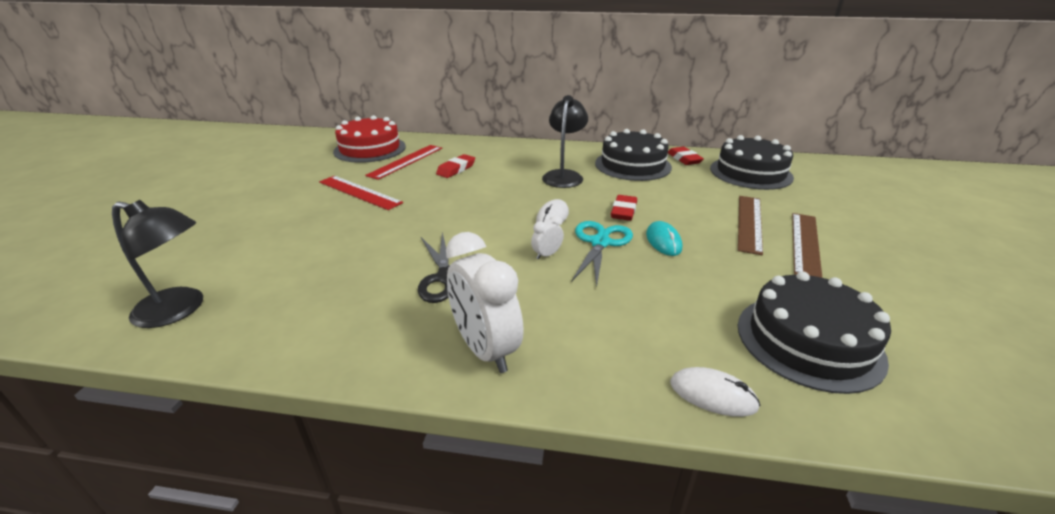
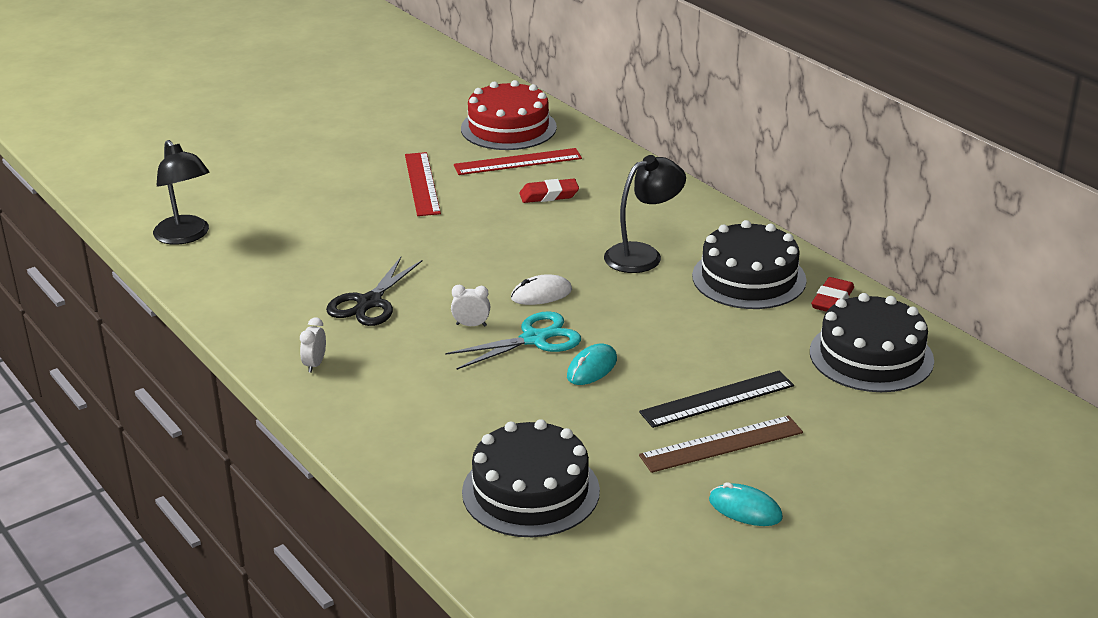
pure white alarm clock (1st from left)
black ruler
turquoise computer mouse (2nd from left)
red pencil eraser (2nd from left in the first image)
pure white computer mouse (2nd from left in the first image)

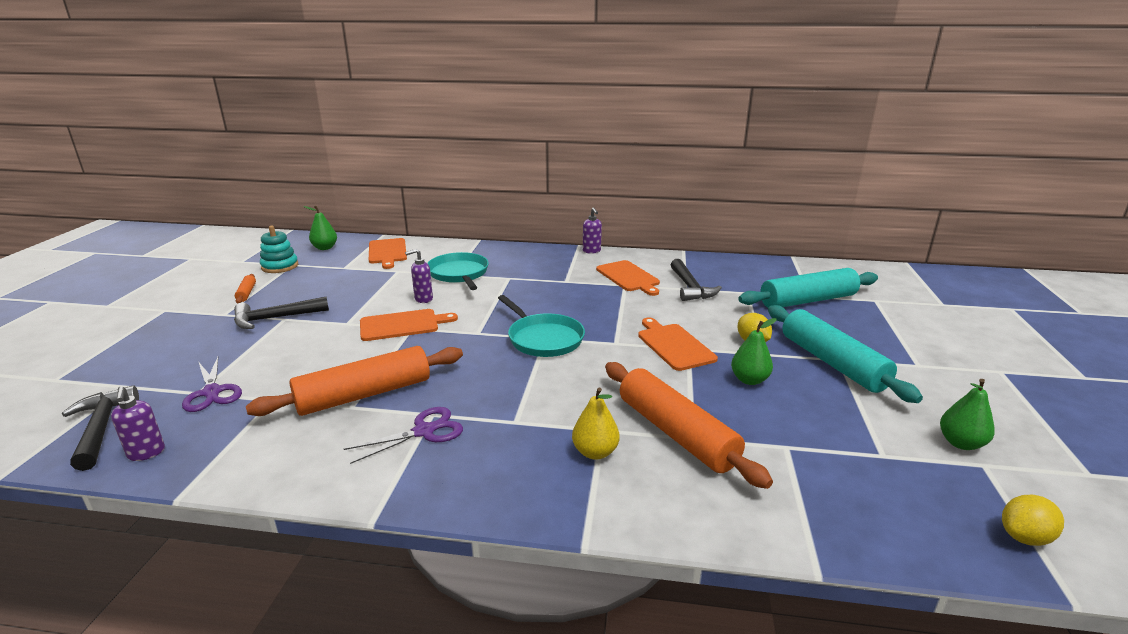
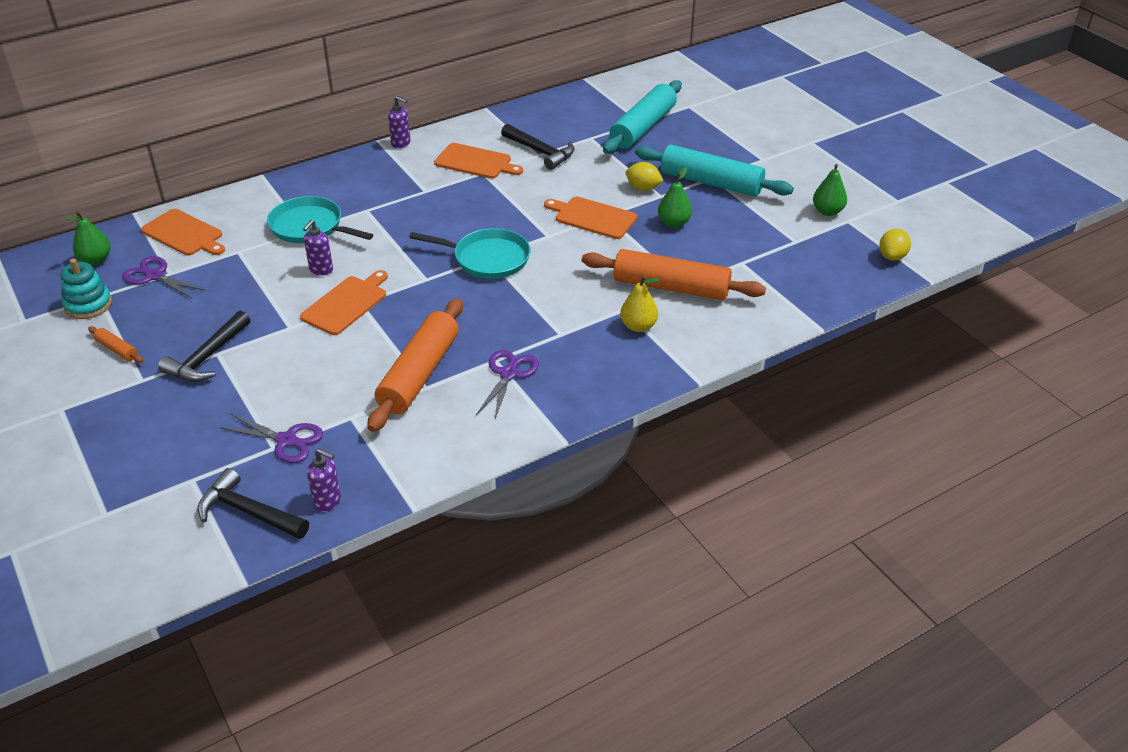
royal purple scissors (1st from left)

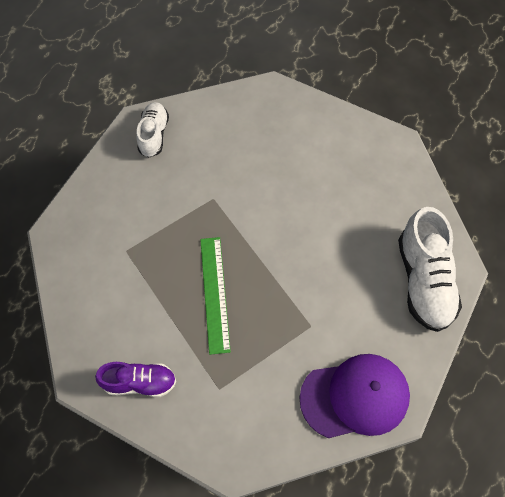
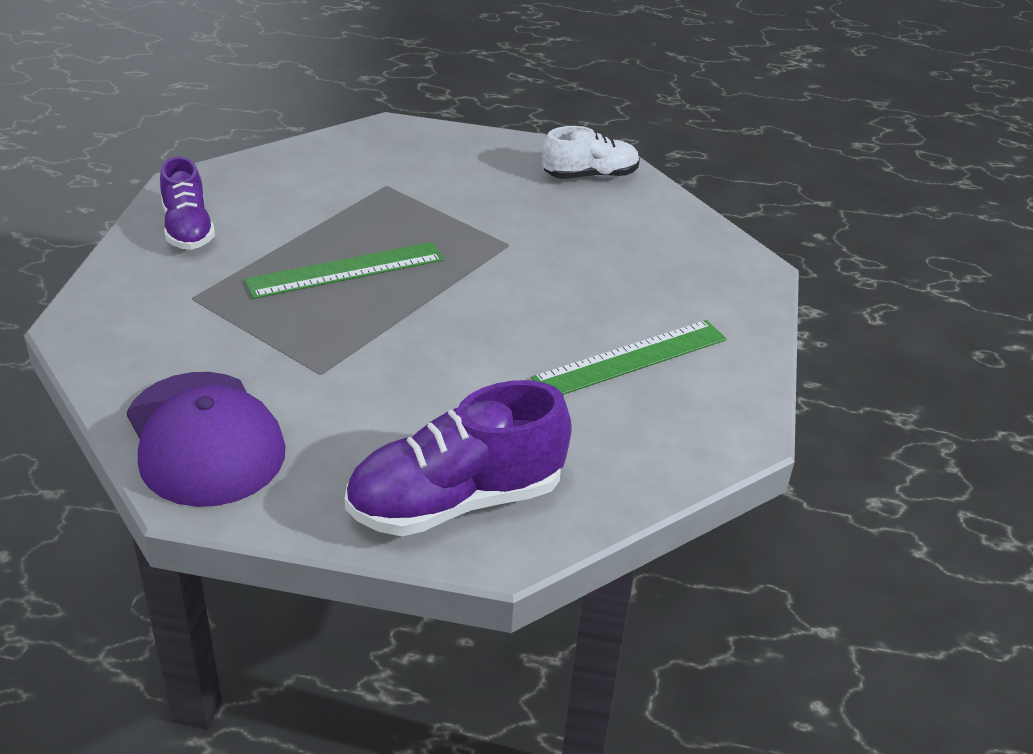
royal purple shoe (2nd from left)
leaf-green ruler (2nd from left)

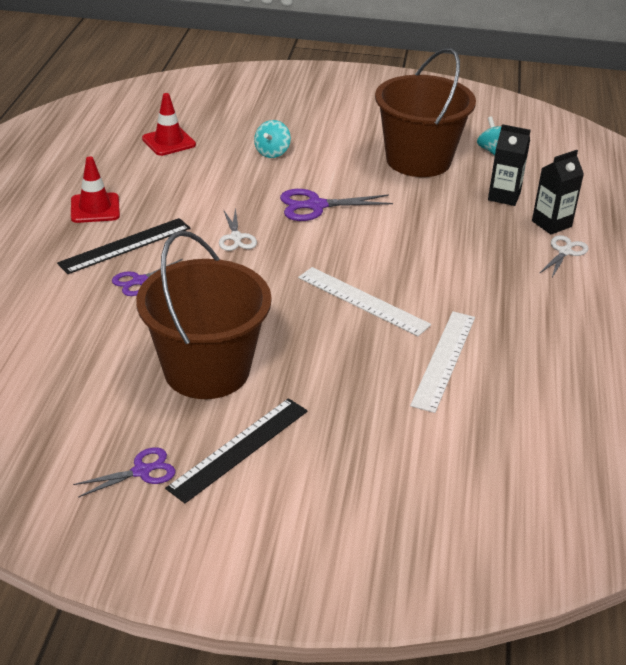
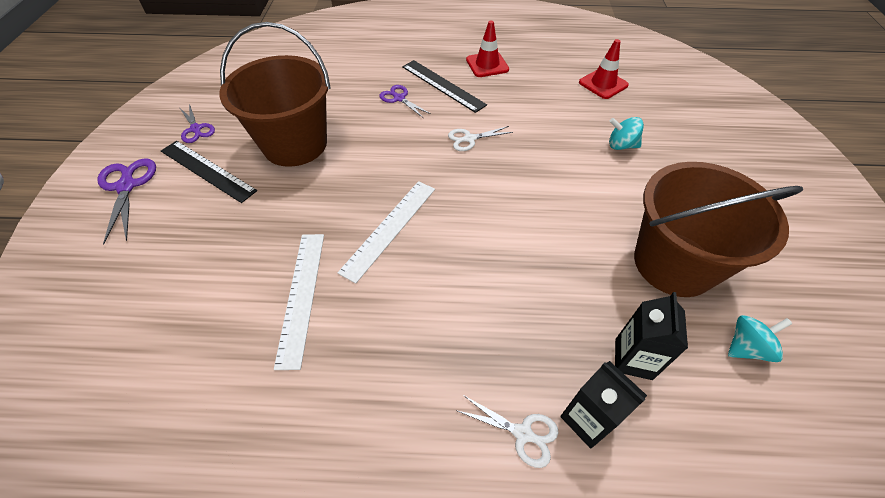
royal purple scissors (1st from left)
pure white ruler (1st from left)

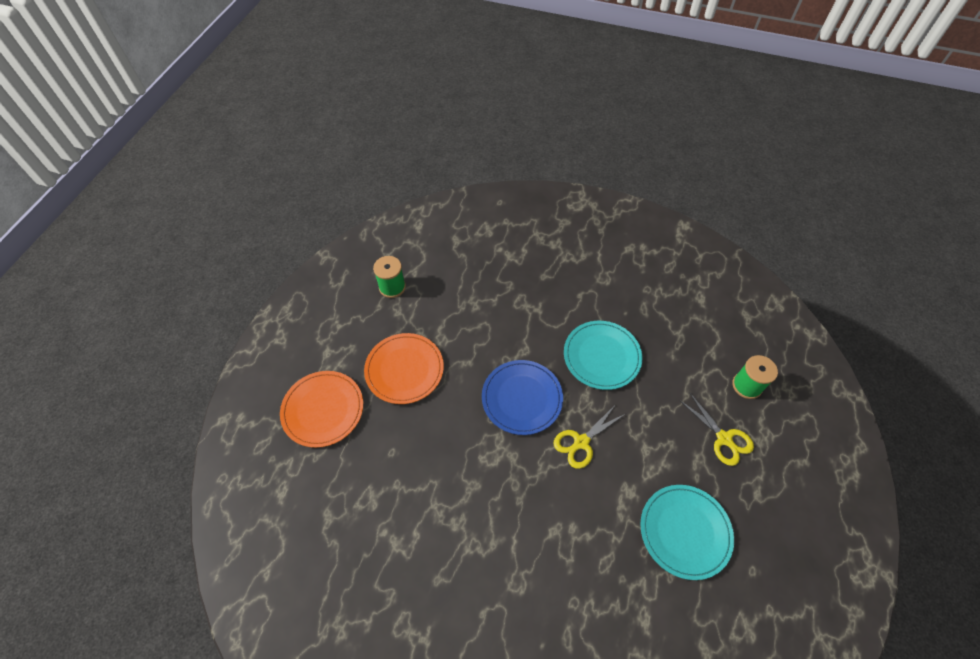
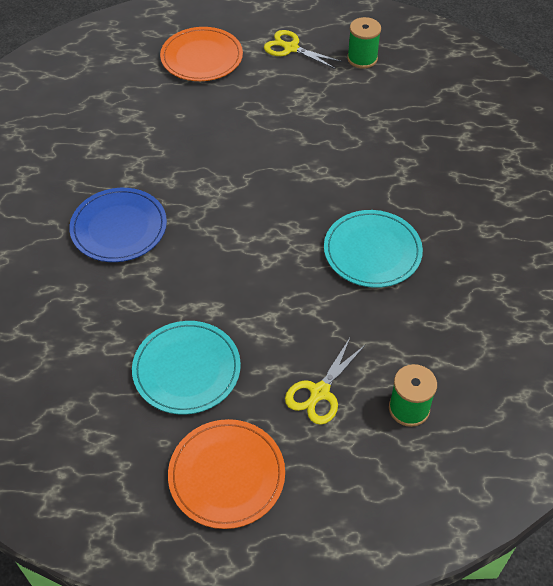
blue flat dish
orange-coloured flat dish (2nd from left)
yellow scissors (1st from left)

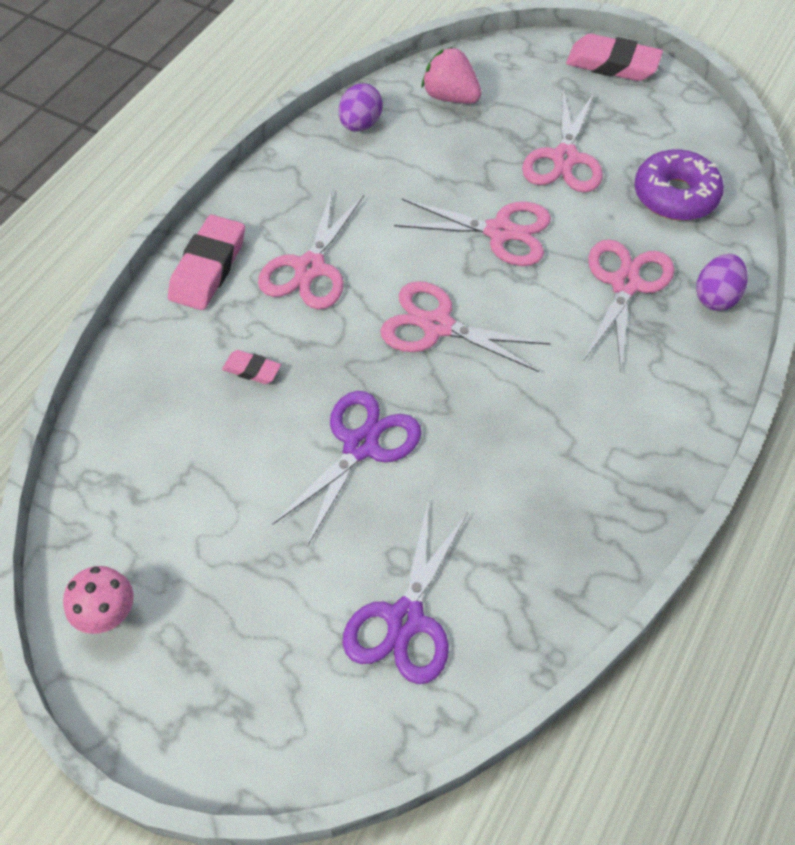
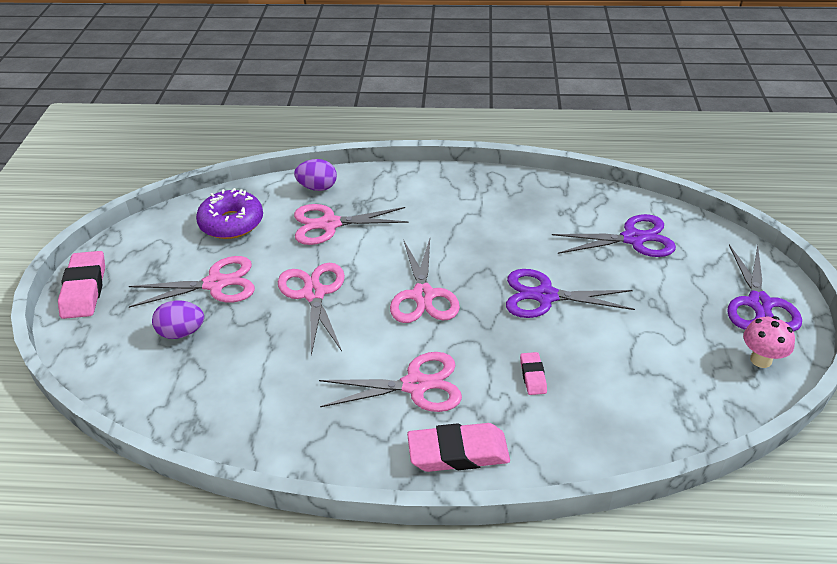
royal purple toy egg (1st from left)
royal purple scissors (3rd from left)
pink strawberry

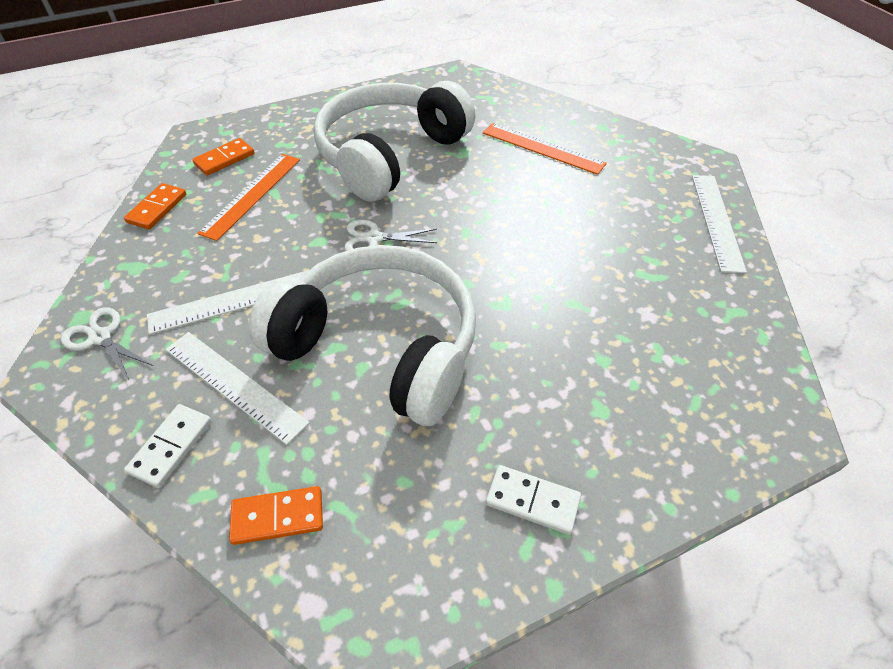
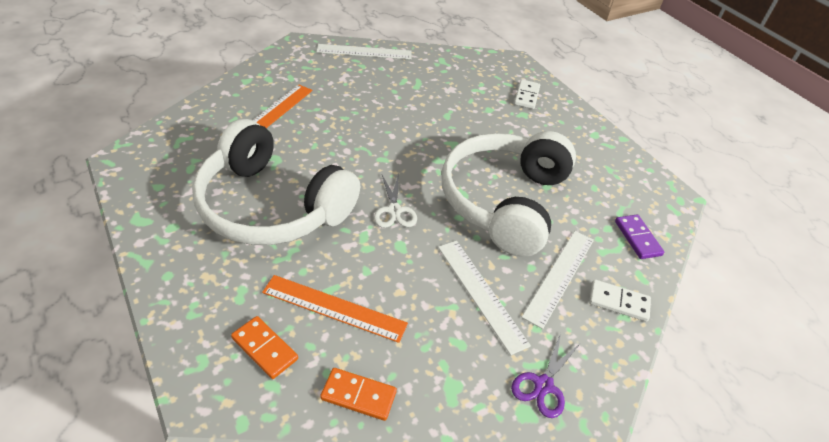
royal purple scissors
pure white domino (1st from left)
royal purple domino

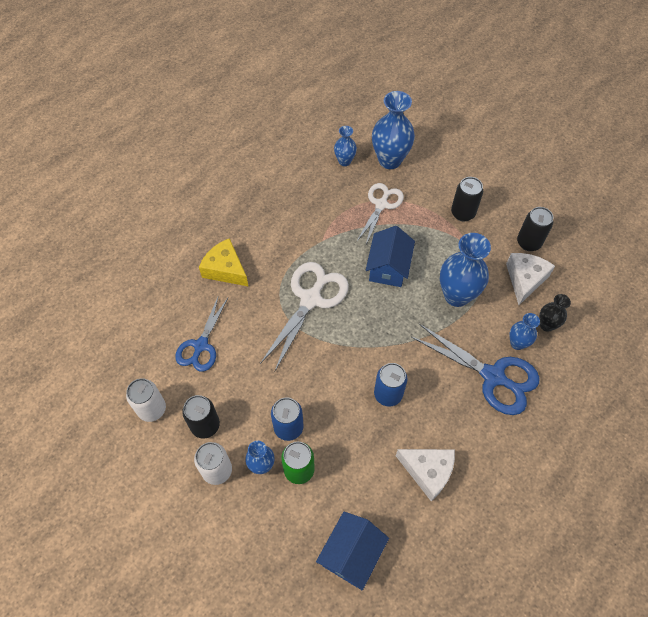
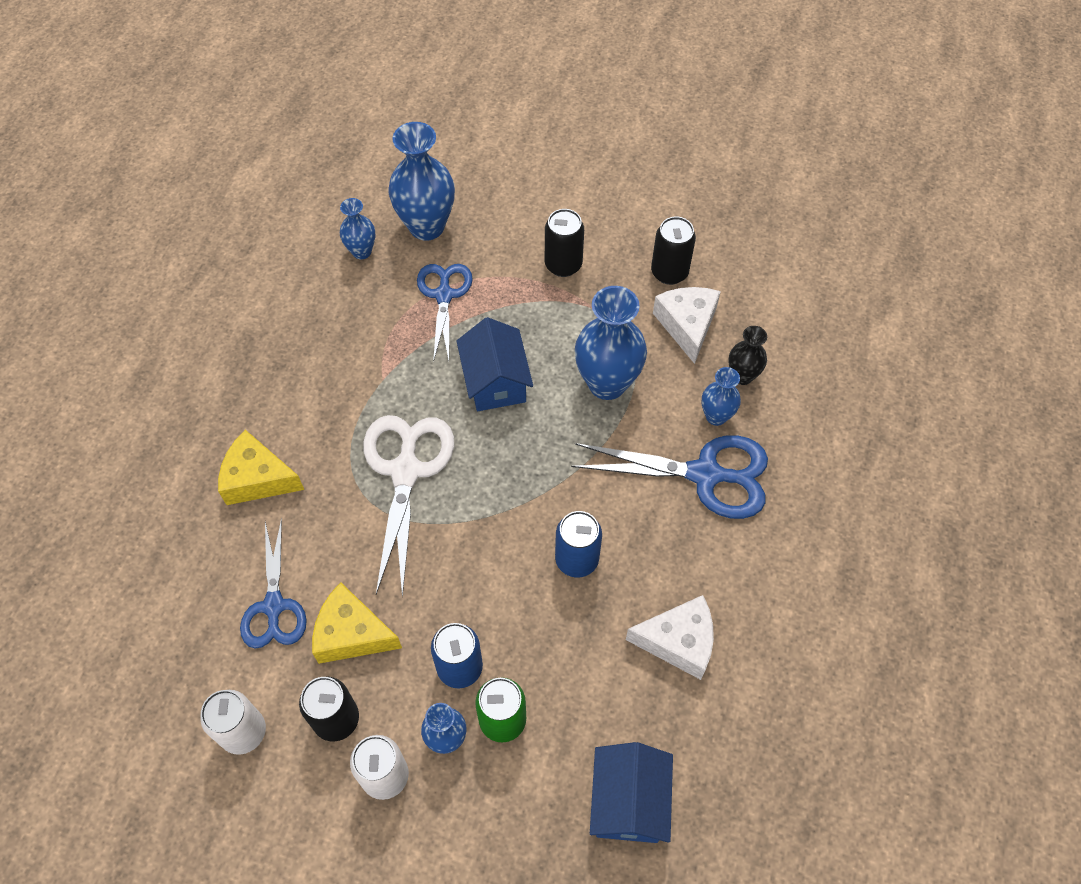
yellow cheese (2nd from left)
blue scissors (2nd from left)

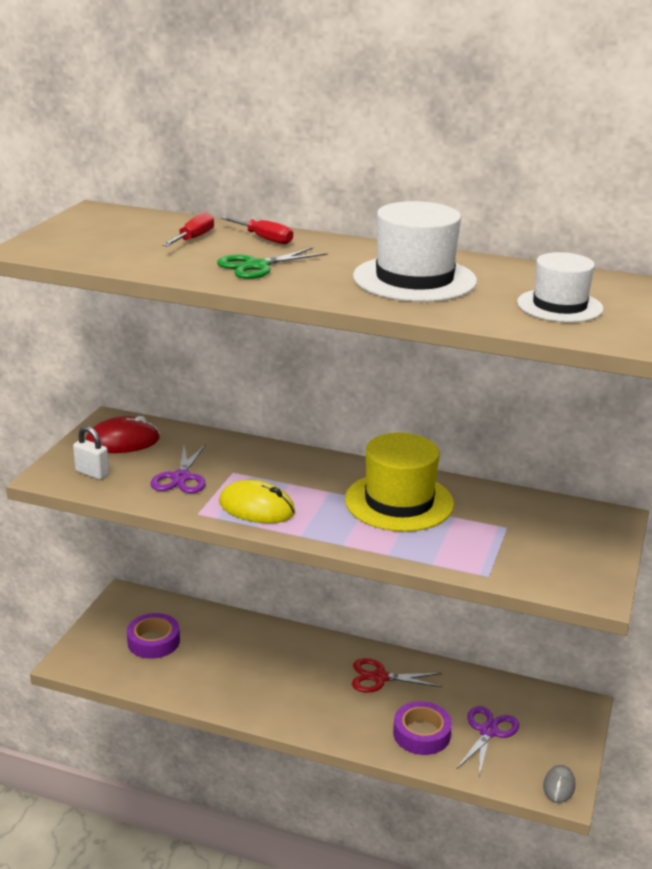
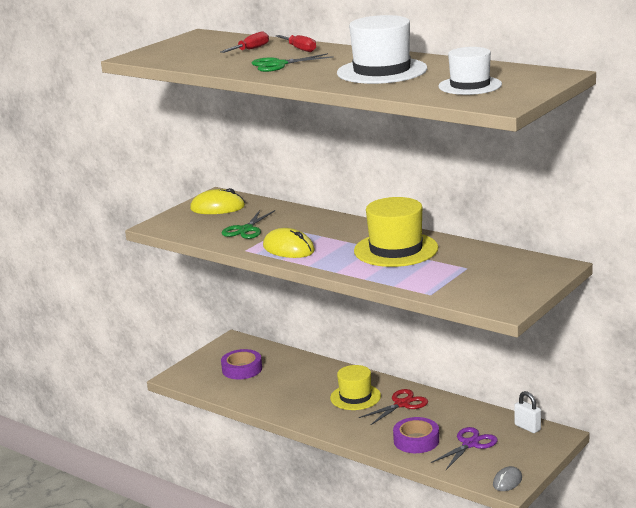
yellow computer mouse (1st from left)
leaf-green scissors (1st from left)
yellow hat (1st from left)
red scissors
pure white lock

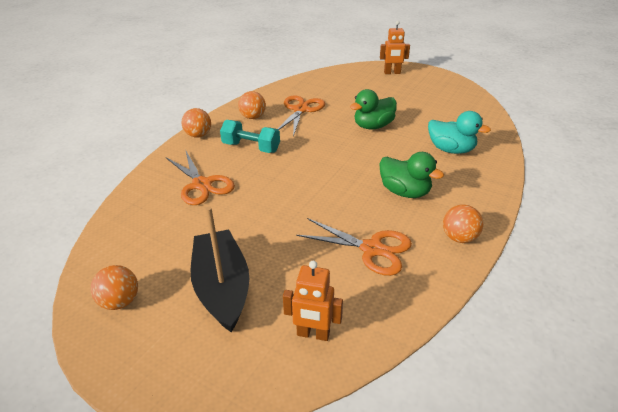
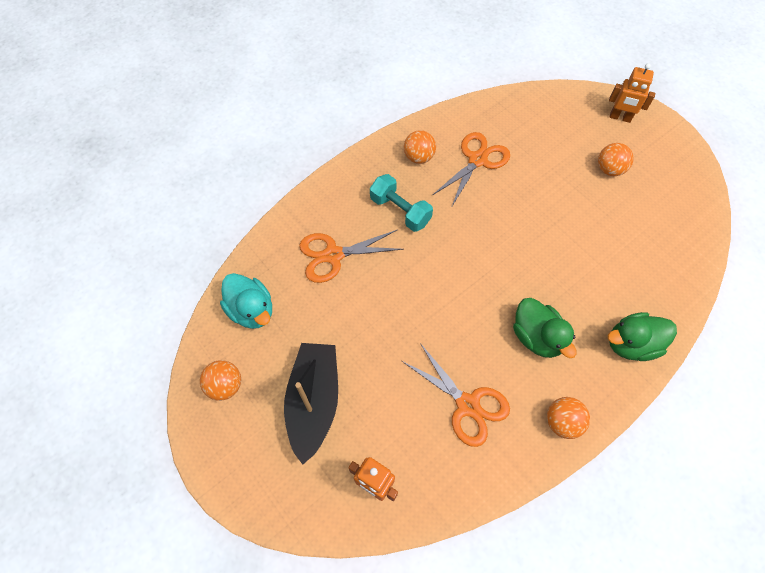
turquoise rubber duck
orange-coloured scissors (1st from left)
orange-coloured ball (4th from left)
leaf-green rubber duck (2nd from left)

